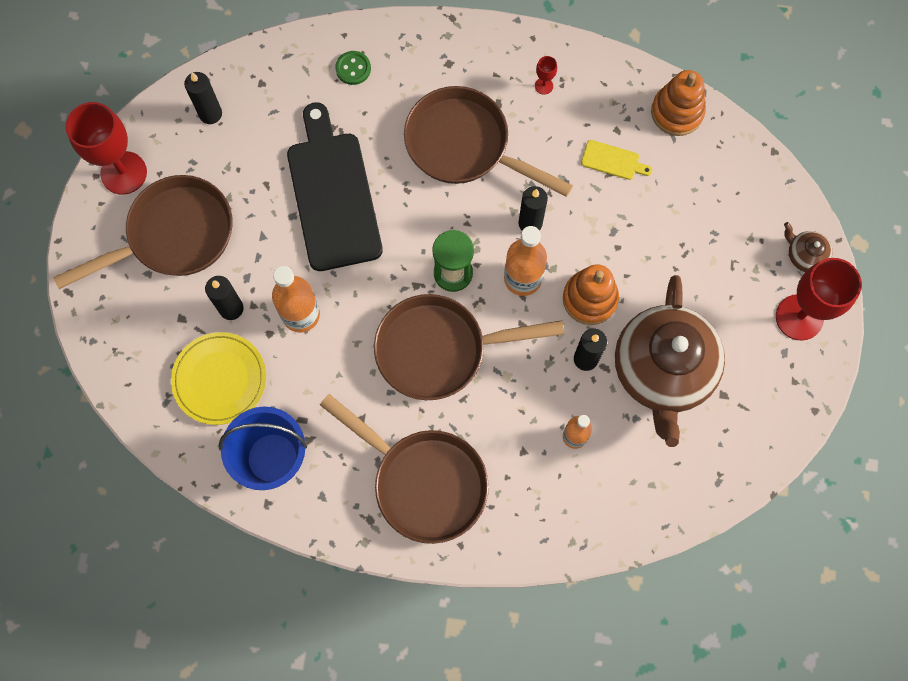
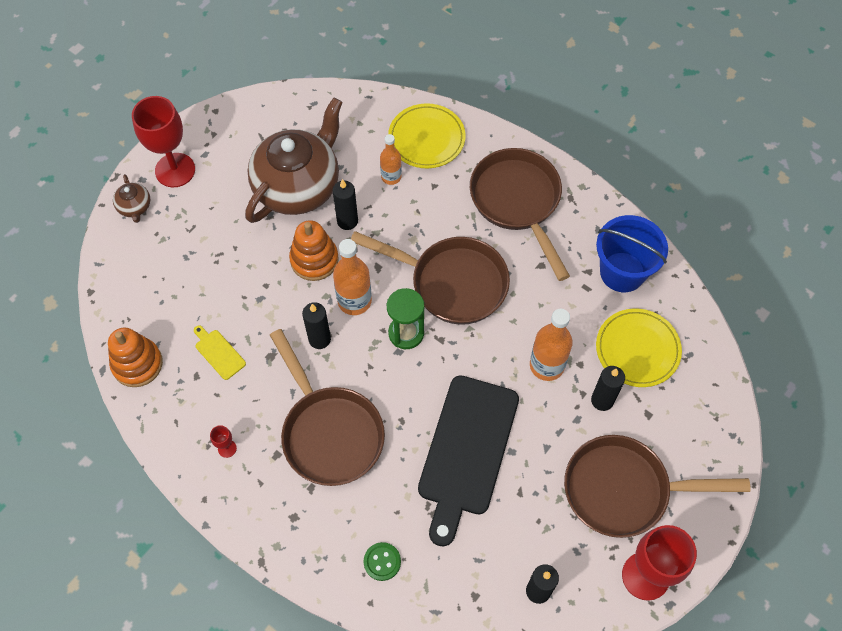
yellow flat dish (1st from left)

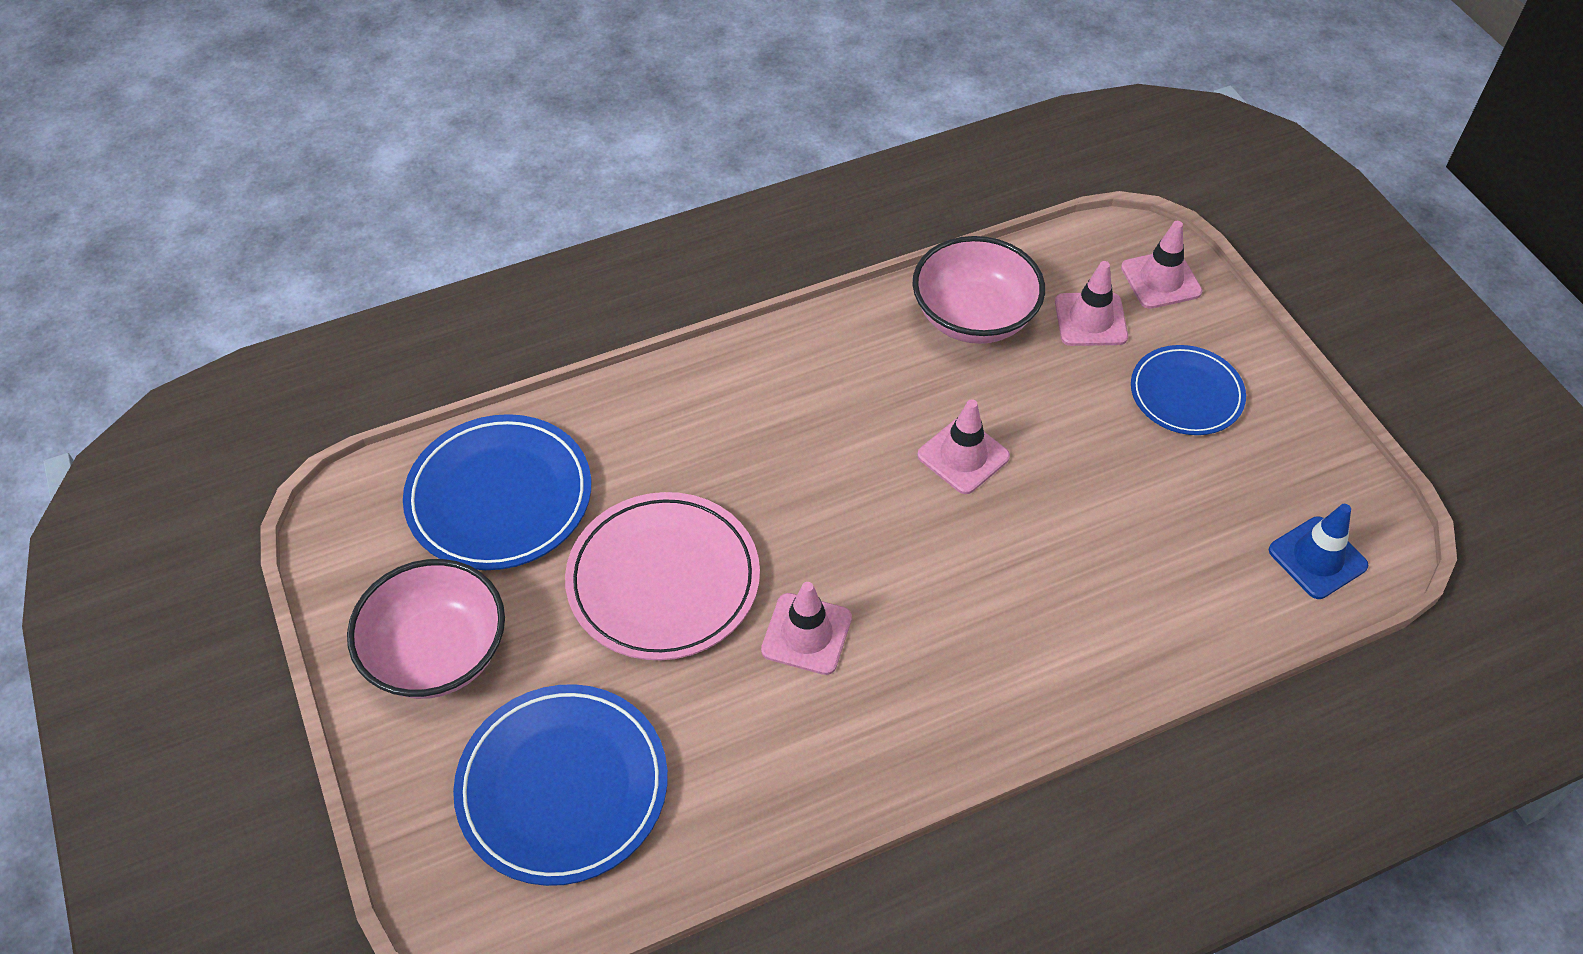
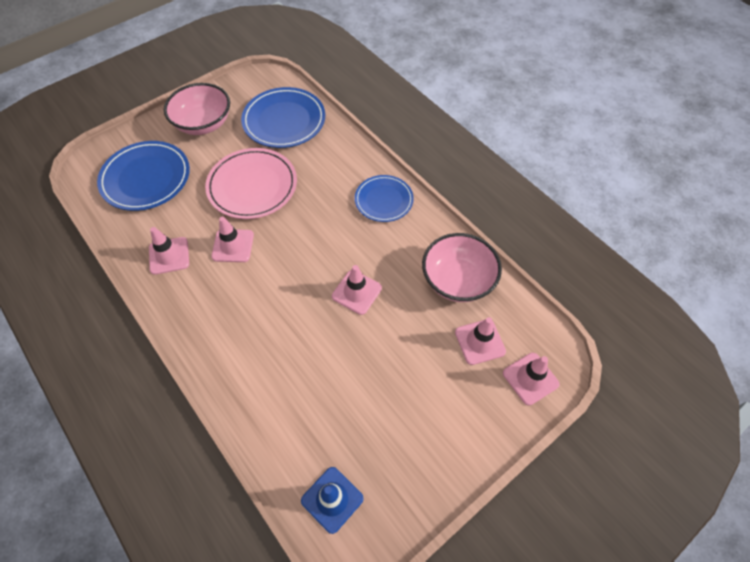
pink road cone (1st from left)
blue flat dish (3rd from left)

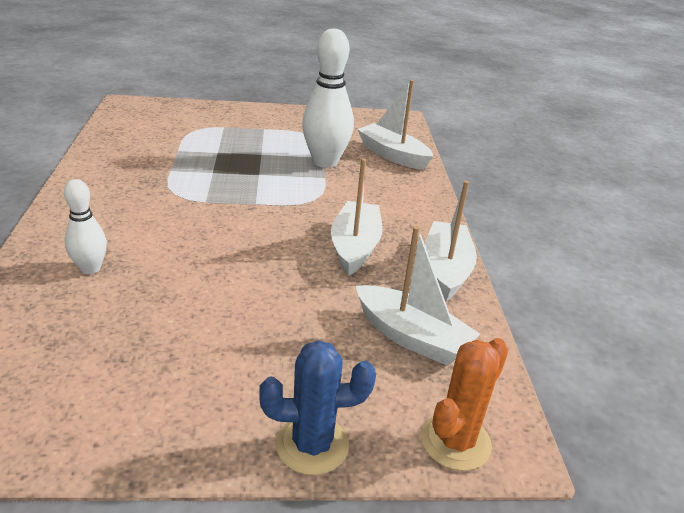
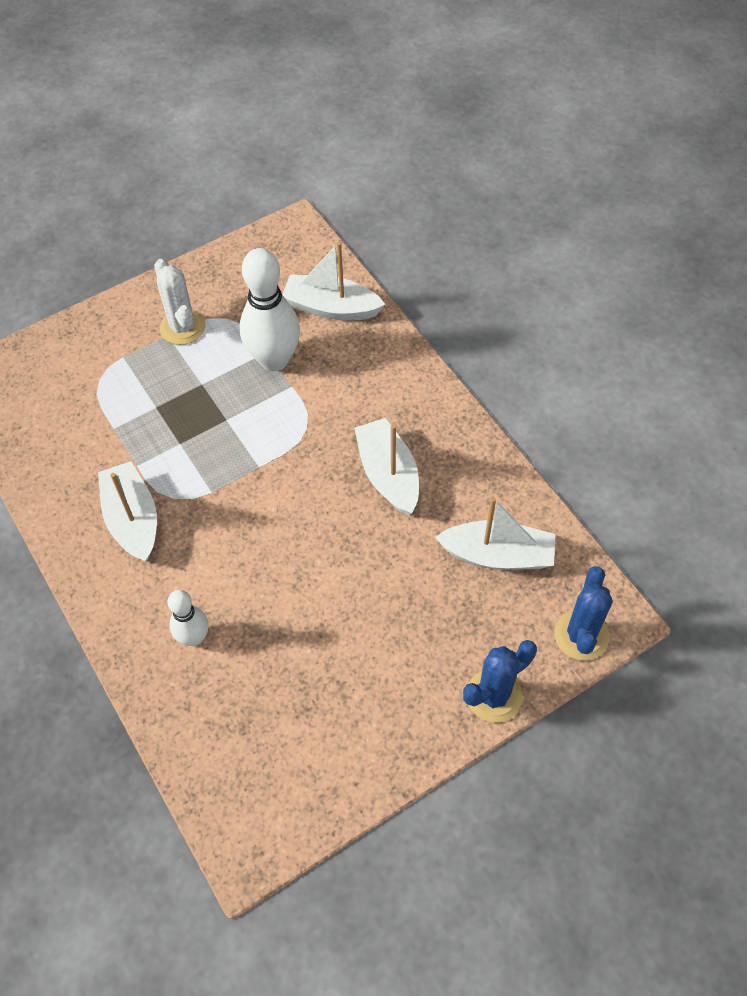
pure white sailboat (1st from left)
pure white prickly plant
blue prickly plant (2nd from left)

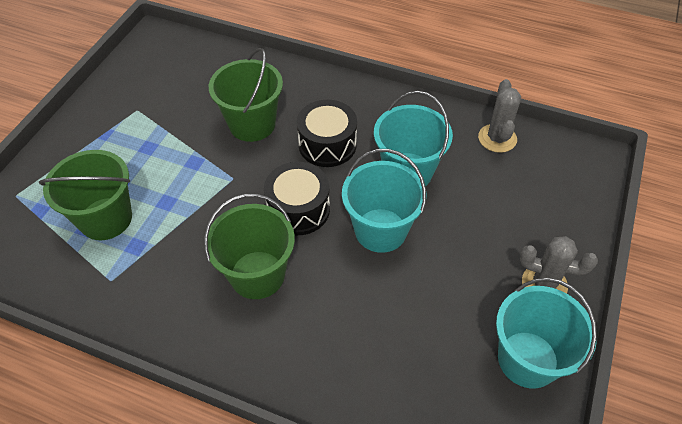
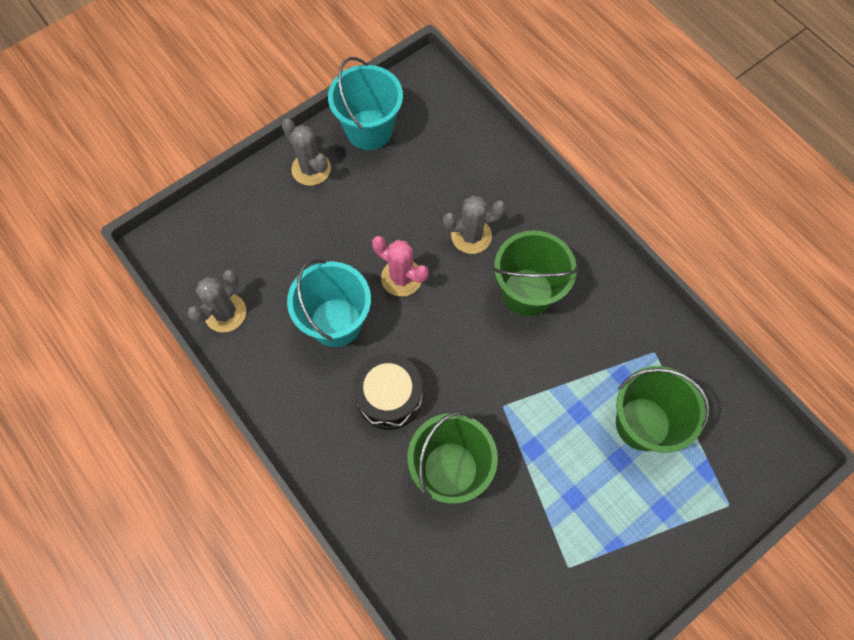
pink prickly plant
grey prickly plant (3rd from left)
black drum (1st from left in the first image)

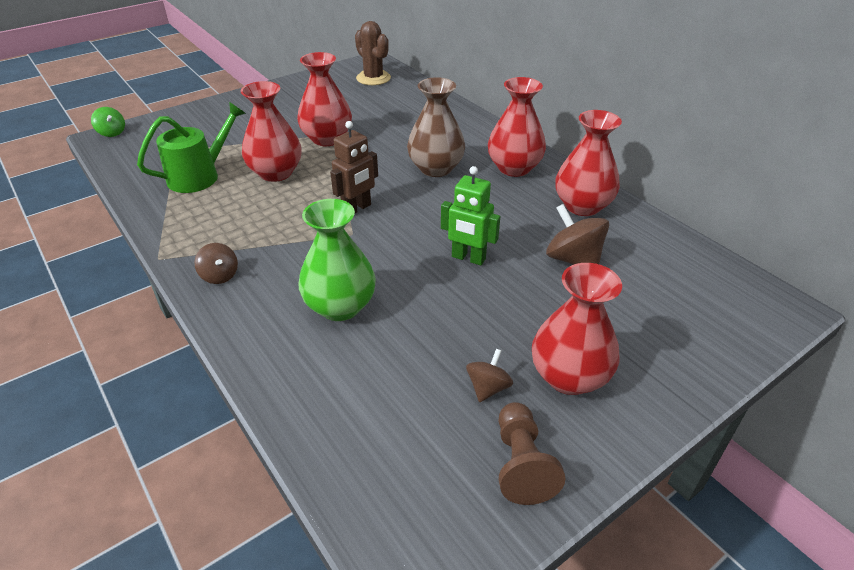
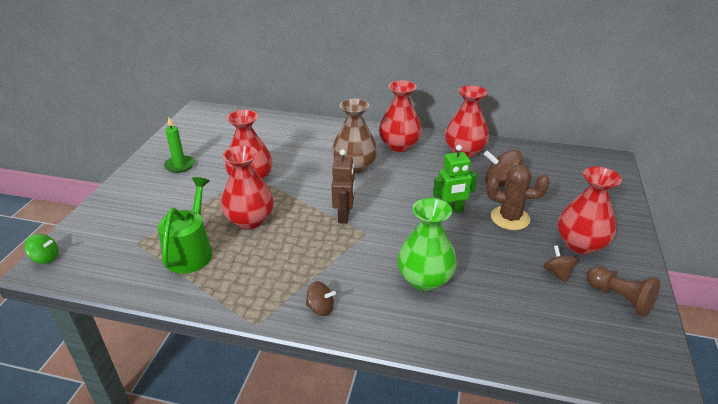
leaf-green pillar candle
dark brown prickly plant

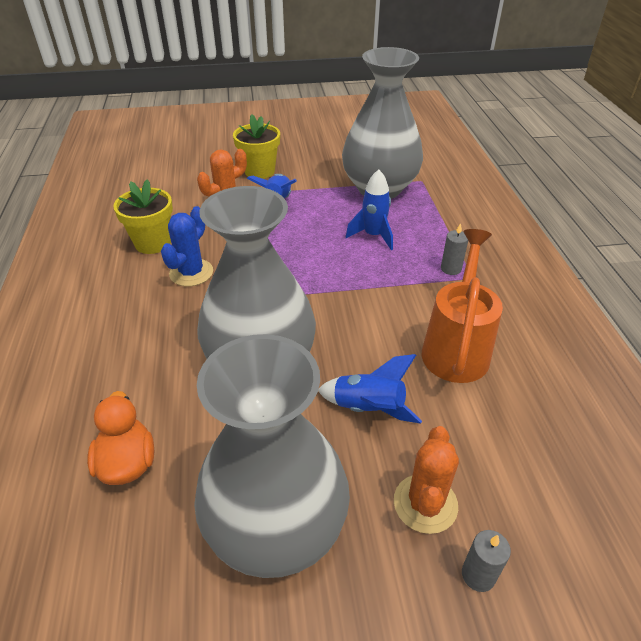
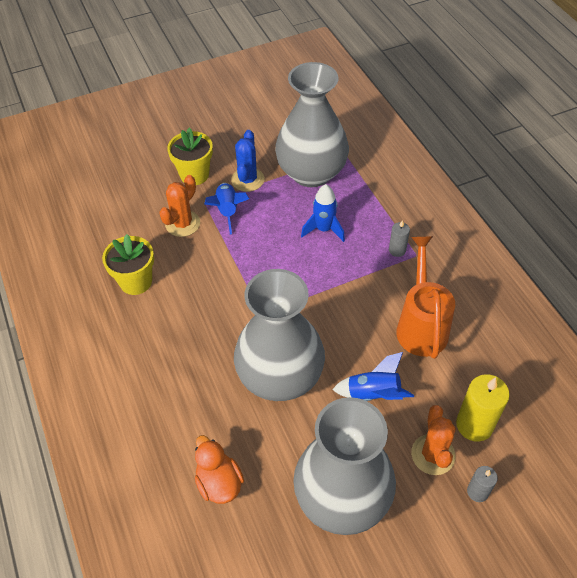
blue prickly plant
yellow pillar candle

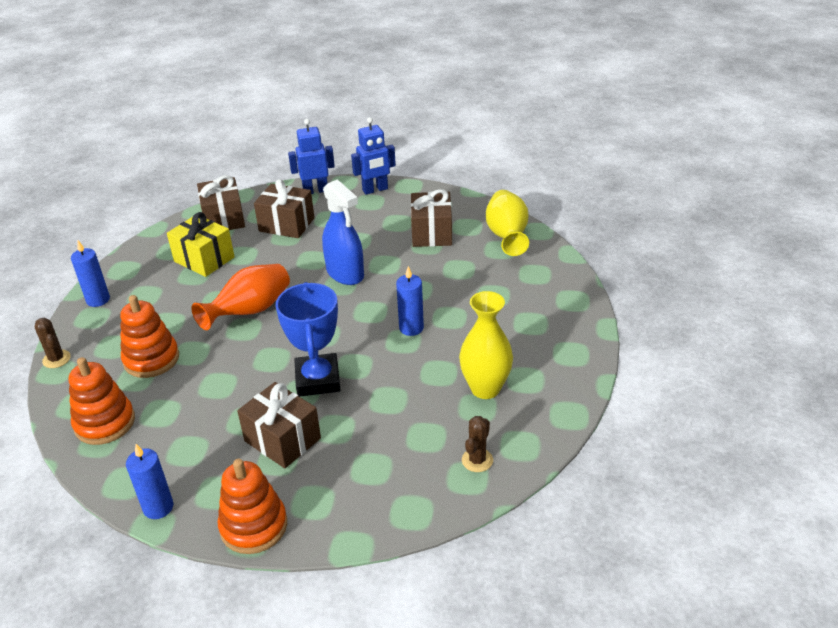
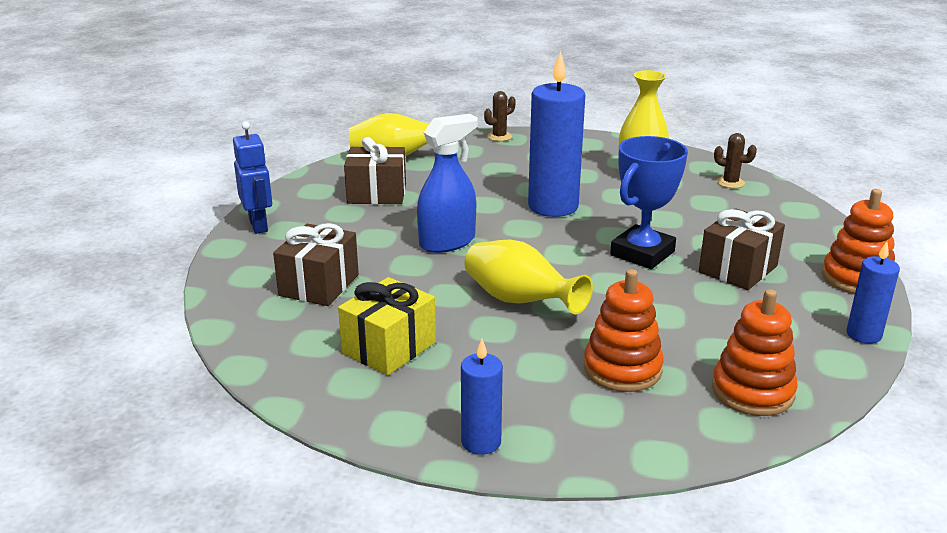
yellow flower vase (2nd from left)
dark brown prickly plant (1st from left)
blue pillar candle (2nd from left)
blue trophy
dark brown present (1st from left in the first image)
blue robot figure (1st from left in the first image)

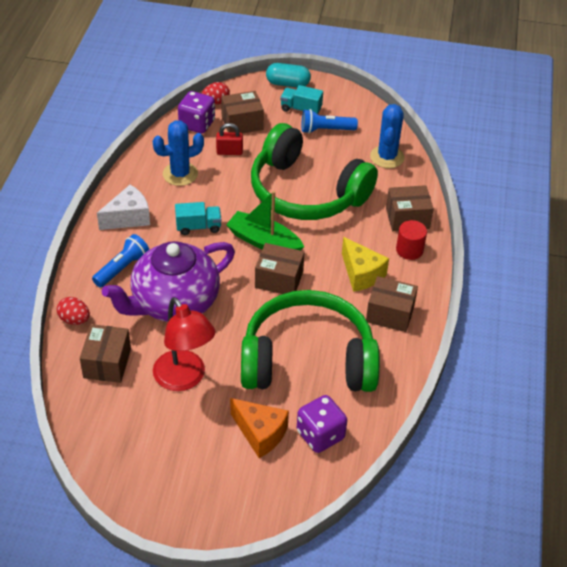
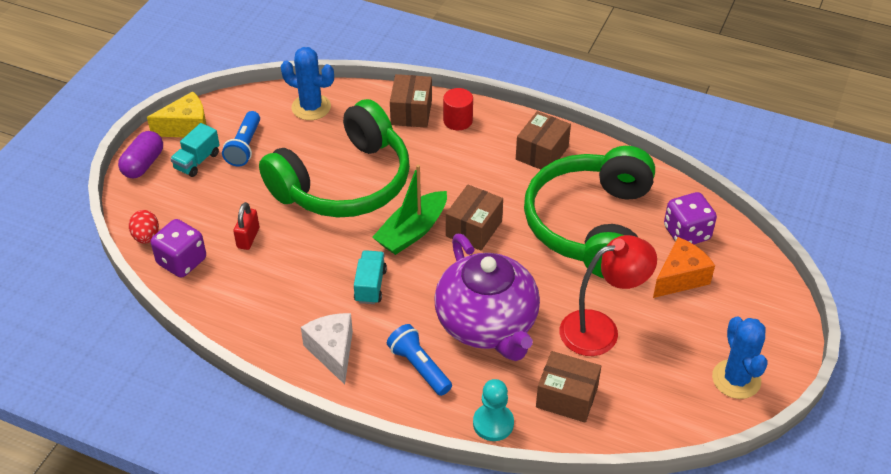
royal purple capsule
yellow cheese
turquoise pawn
blue prickly plant (2nd from left)
dark brown package (2nd from left in the first image)

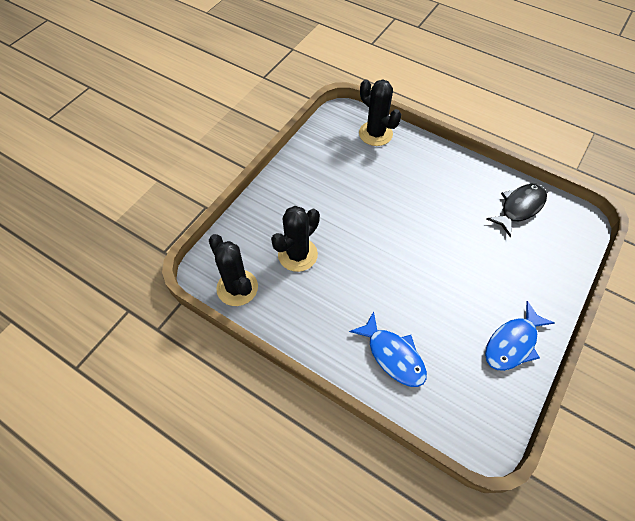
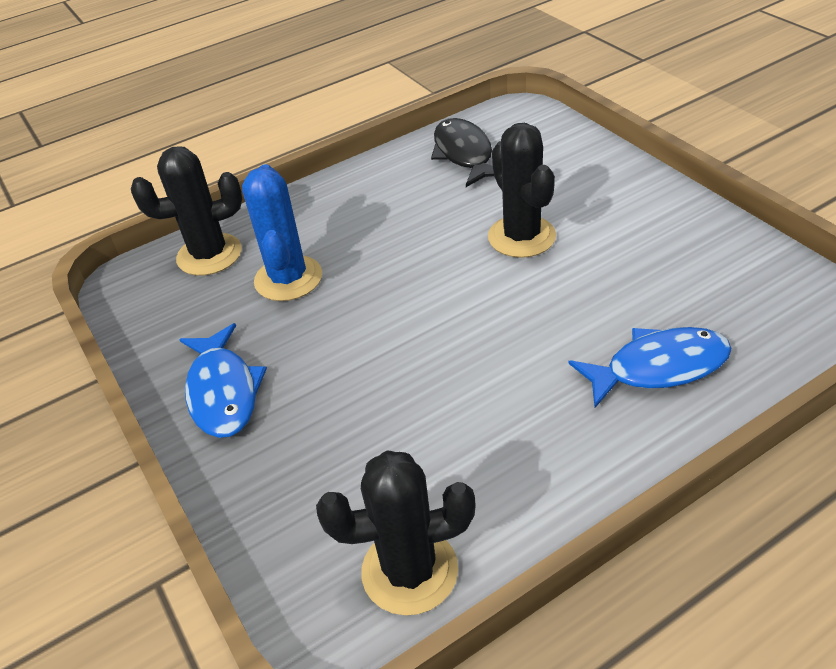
blue toy fish (1st from left)
blue prickly plant
black prickly plant (3rd from left)

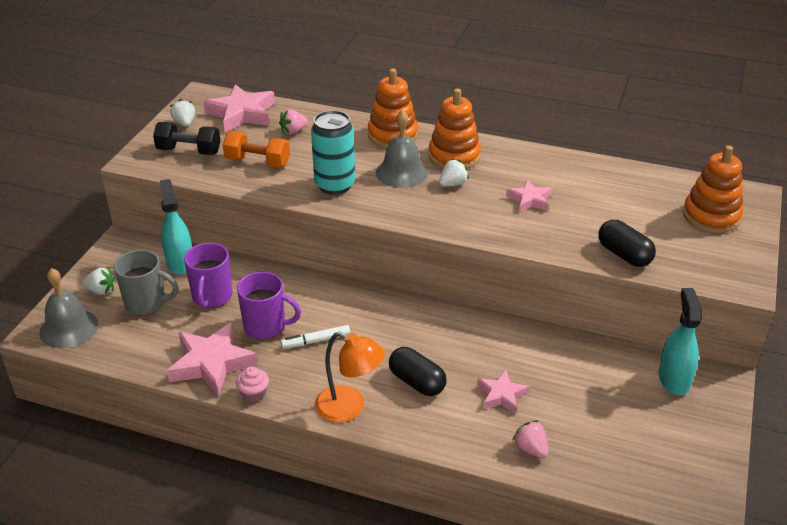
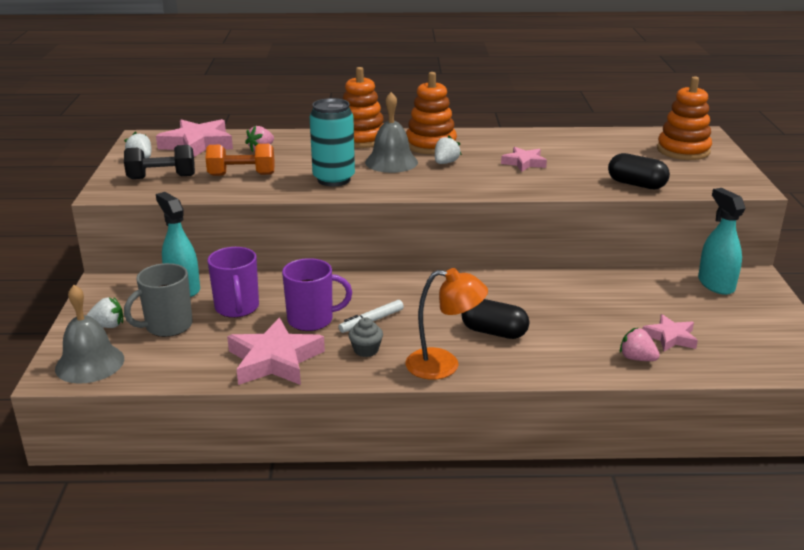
grey tea mug
grey cupcake
pink five-pointed star (4th from left)
pink cupcake

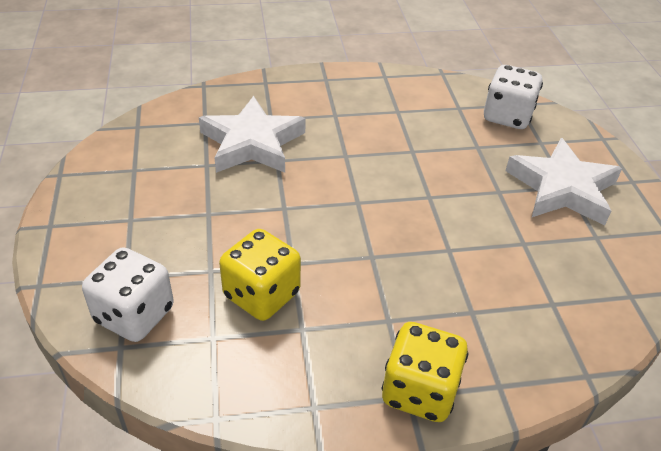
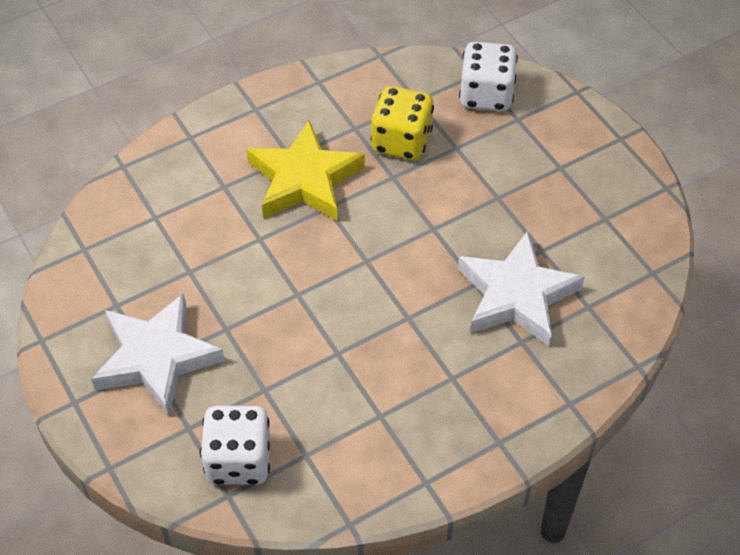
yellow five-pointed star
yellow game die (2nd from left in the first image)

